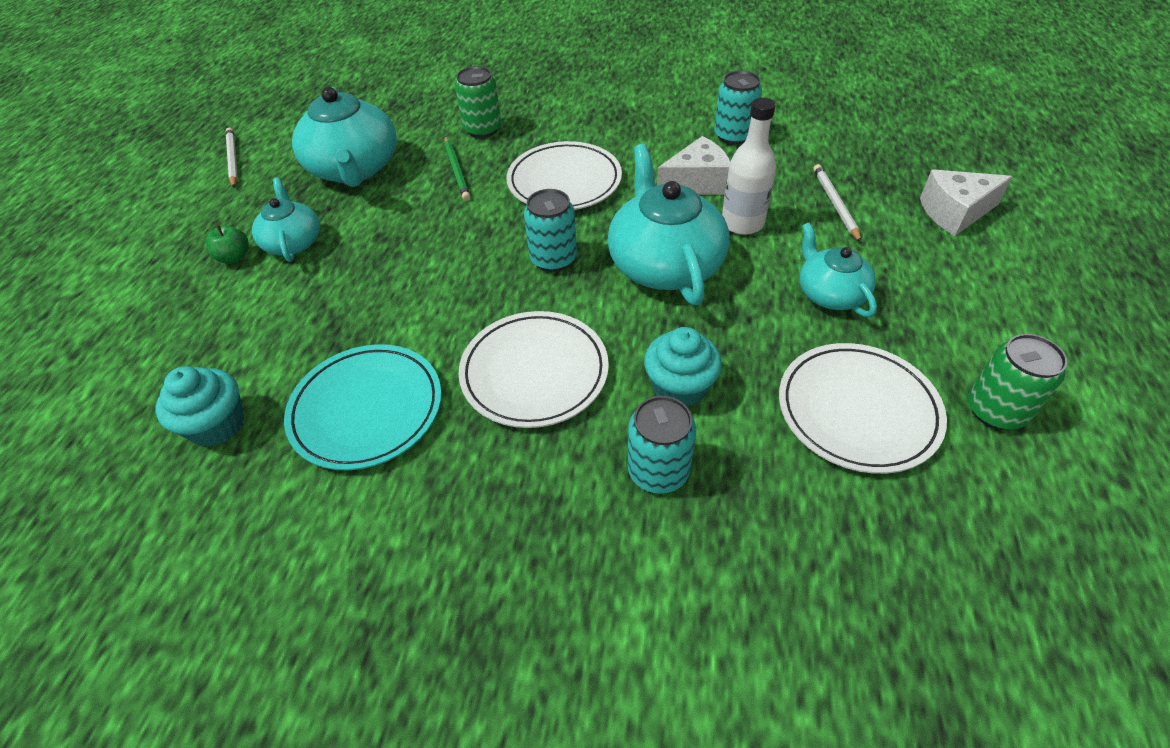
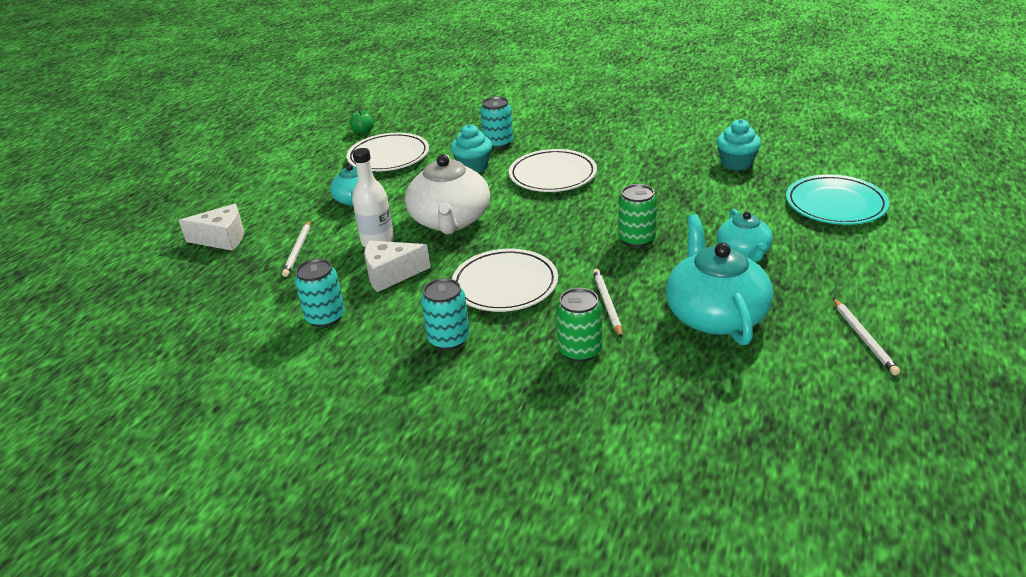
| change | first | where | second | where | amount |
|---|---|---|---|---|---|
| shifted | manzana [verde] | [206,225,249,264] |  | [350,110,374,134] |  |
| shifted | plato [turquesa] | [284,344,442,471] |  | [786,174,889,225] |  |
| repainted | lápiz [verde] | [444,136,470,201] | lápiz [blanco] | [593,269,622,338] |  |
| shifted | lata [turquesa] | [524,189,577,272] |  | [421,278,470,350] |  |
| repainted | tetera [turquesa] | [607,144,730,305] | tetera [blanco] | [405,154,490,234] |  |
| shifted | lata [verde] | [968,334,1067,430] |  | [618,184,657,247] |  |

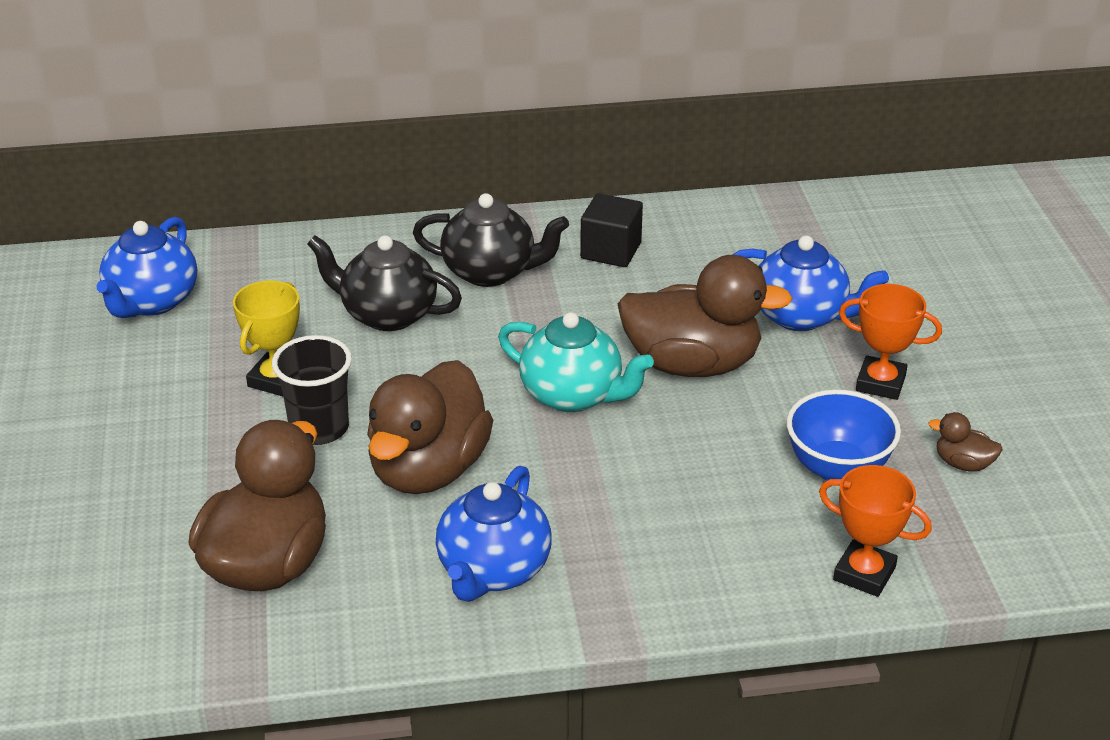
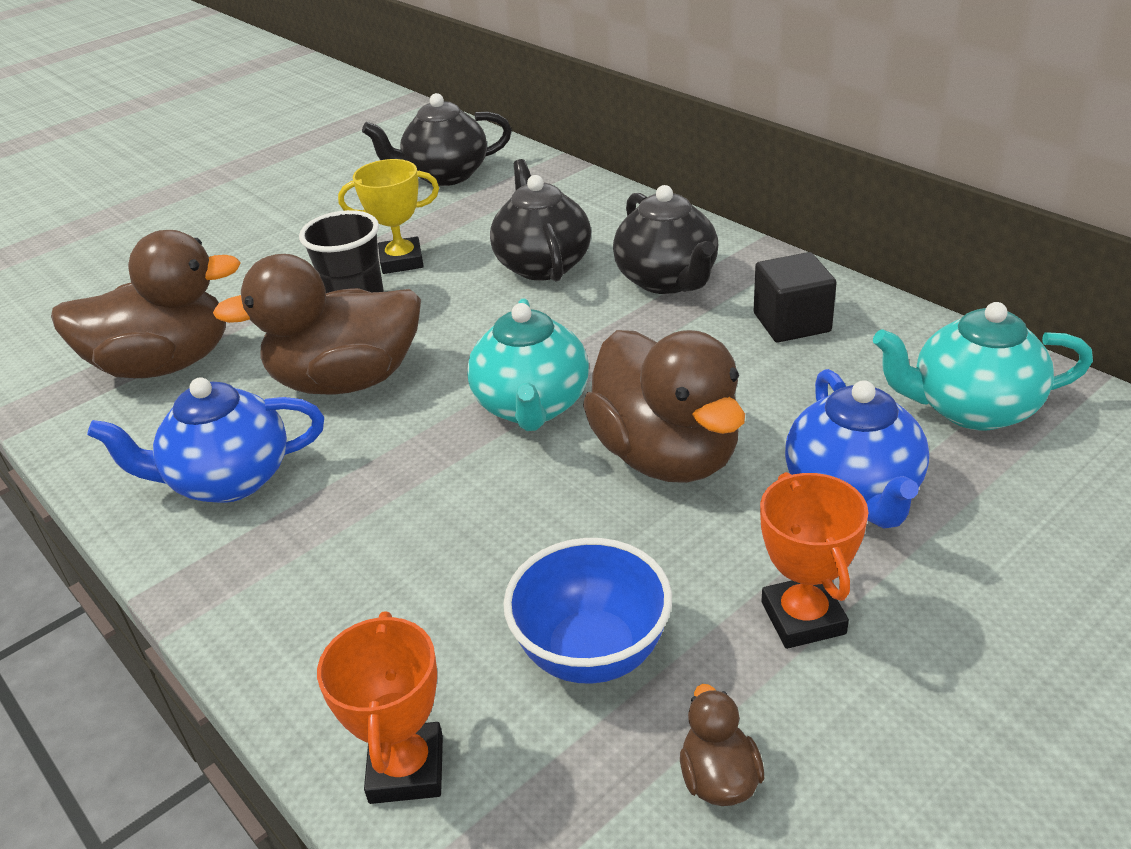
| change | first | where | second | where | amount |
|---|---|---|---|---|---|
| repainted | tetera [azul] | [96,217,197,318] | tetera [negro] | [362,93,512,186] |  |
| new |  |  | tetera [turquesa] | [873,302,1093,431] |  |

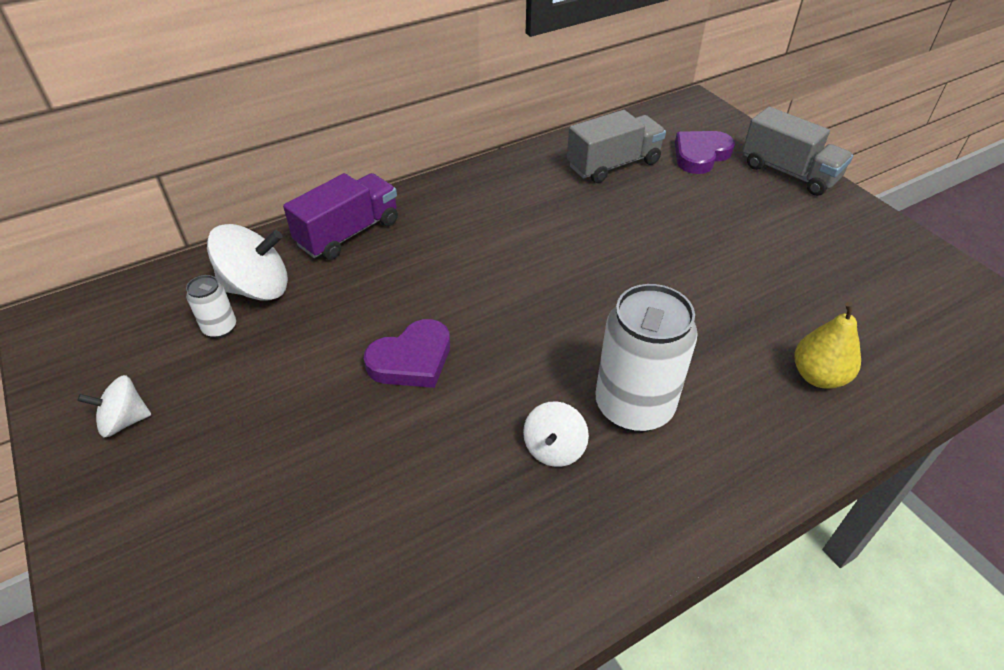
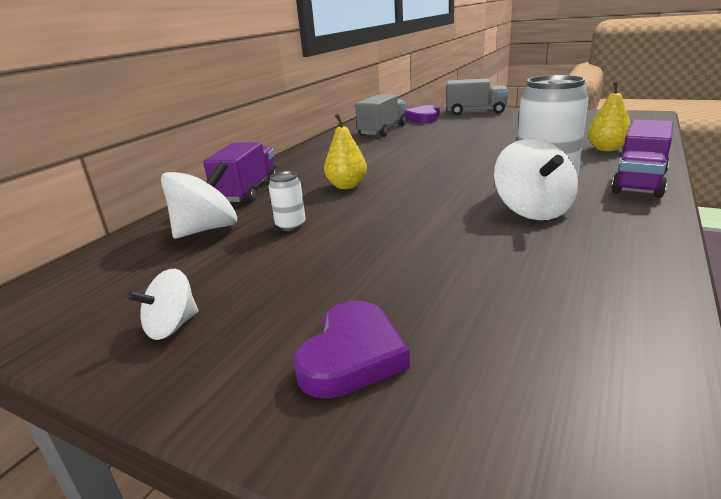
| change | first | where | second | where | amount |
|---|---|---|---|---|---|
| shifted | lata [blanco] | [186,275,236,338] |  | [268,171,306,231] |  |
| shifted | corazón [morado] | [364,319,450,388] |  | [293,301,410,399] |  |
| scaled | peonza [blanco] | [523,401,589,467] |  | [494,139,578,220] | x1.66 |
| new |  |  | pera [amarillo] | [324,114,367,189] |  |
| new |  |  | camión [morado] | [611,119,673,198] |  |

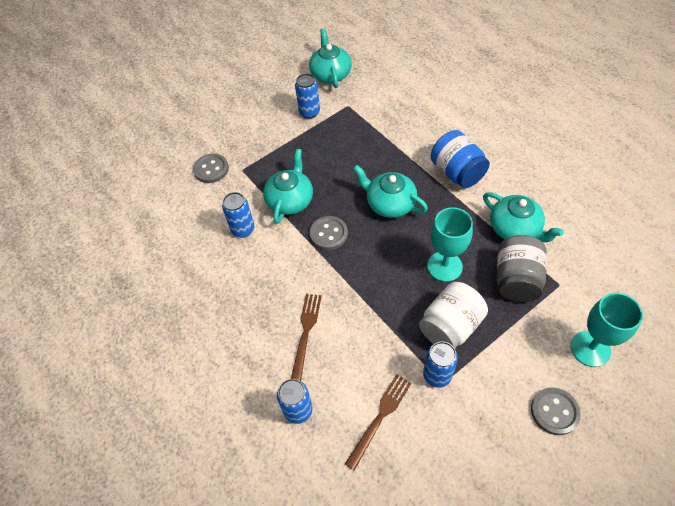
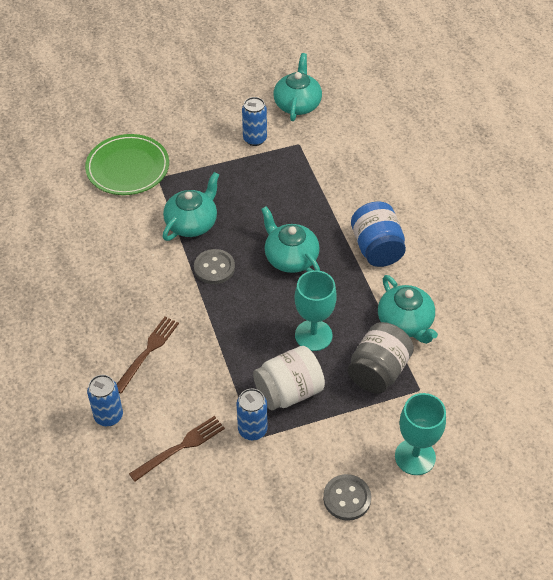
| change | first | where | second | where | amount |
|---|---|---|---|---|---|
| swapped | botón [gris] | [193,154,229,183] | plato [verde] | [85,134,169,195] |  |
| gone | lata [azul] | [222,192,255,238] |  |  |  |

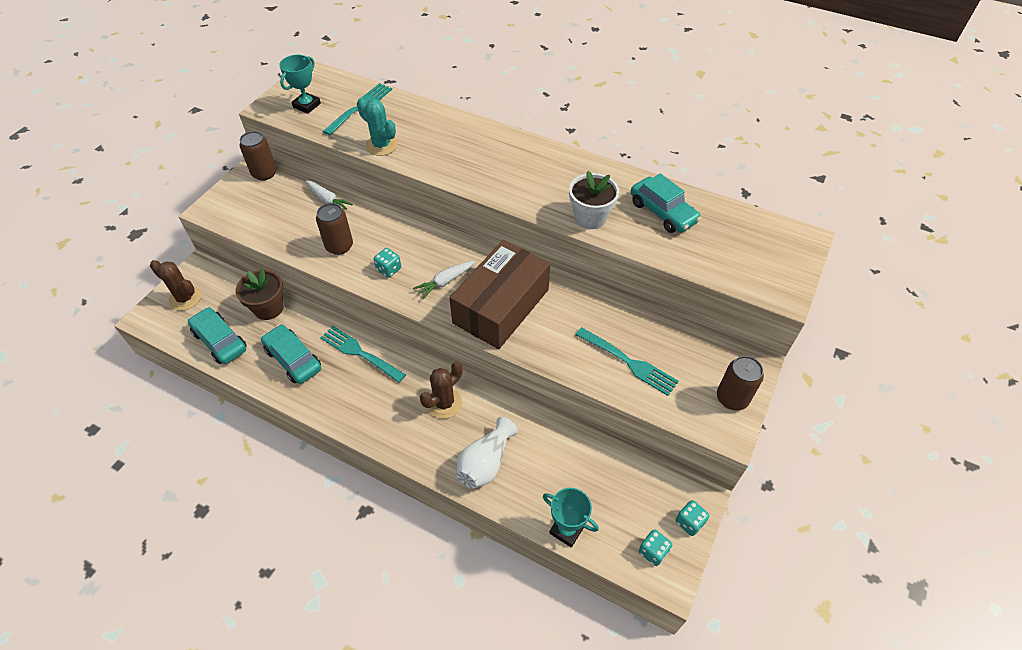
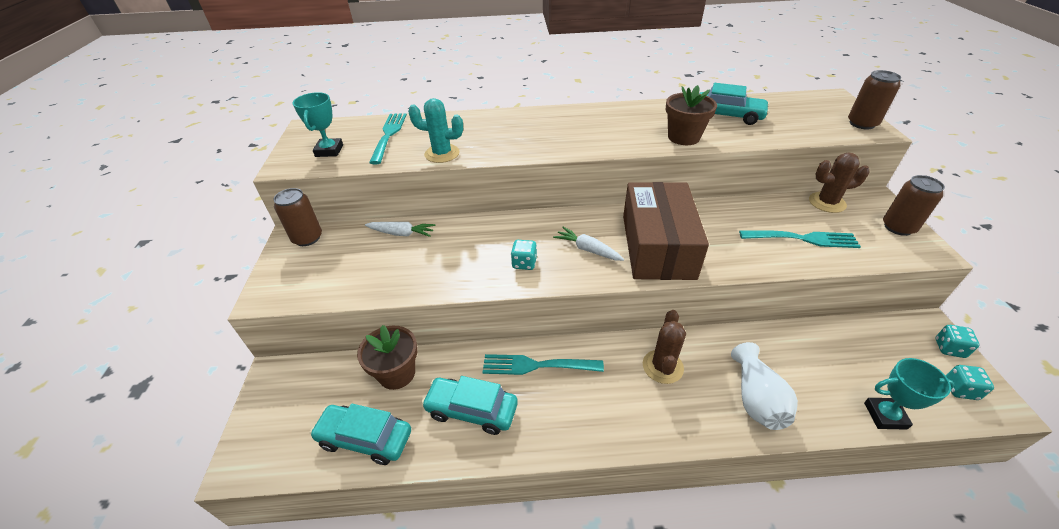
| change | first | where | second | where | amount |
|---|---|---|---|---|---|
| shifted | cactus [marrón] | [150,260,202,311] |  | [809,153,870,213] |  |
| shifted | lata [marrón] | [316,203,353,255] |  | [848,70,901,129] |  |
| rotated | zanahoria [blanco] | [413,261,475,300] |  | [553,227,624,261] | 105 degrees clockwise |
| repainted | maceta [blanco] | [569,171,619,229] | maceta [marrón] | [665,85,717,145] |  |

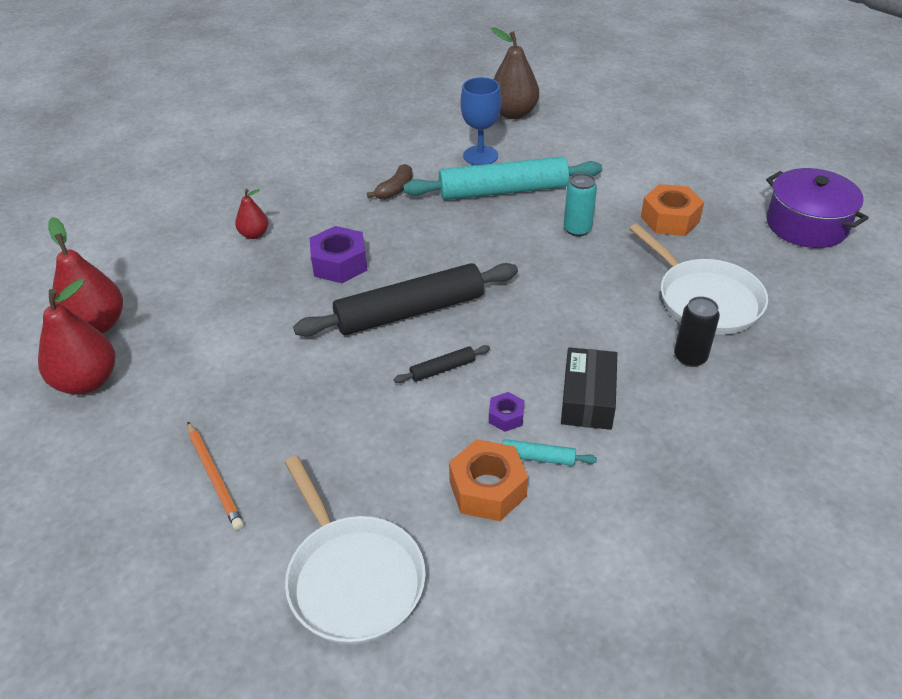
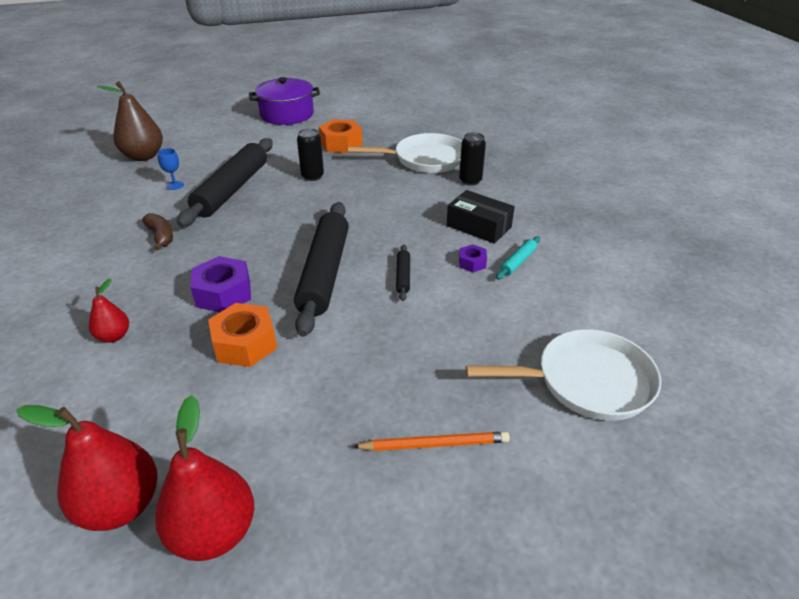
| change | first | where | second | where | amount |
|---|---|---|---|---|---|
| repainted | rodillo [turquesa] | [403,157,602,200] | rodillo [negro] | [177,138,273,227] |  |
| shifted | tuerca [naranja] | [449,439,528,521] |  | [208,303,277,367] |  |
| scaled | copa [azul] | [460,77,502,165] |  | [157,148,184,190] | x0.53 |
| repainted | lata [turquesa] | [564,173,597,237] | lata [negro] | [297,128,324,181] |  |
| shifted | olla [morado] | [766,168,868,248] |  | [249,77,320,125] |  |

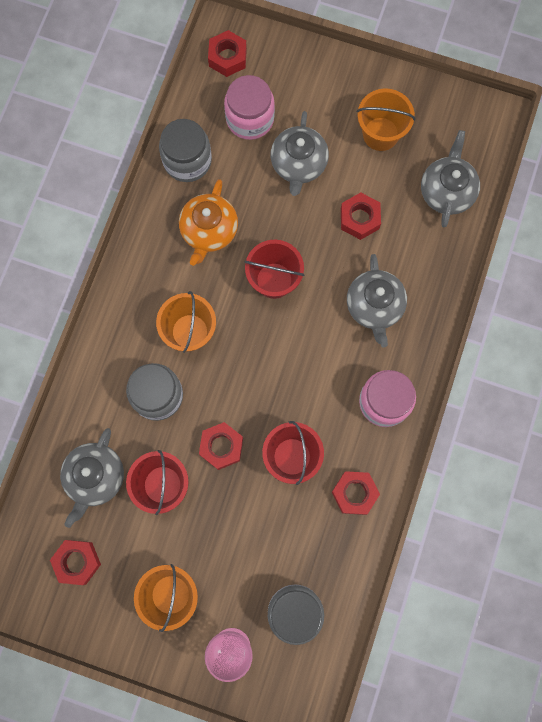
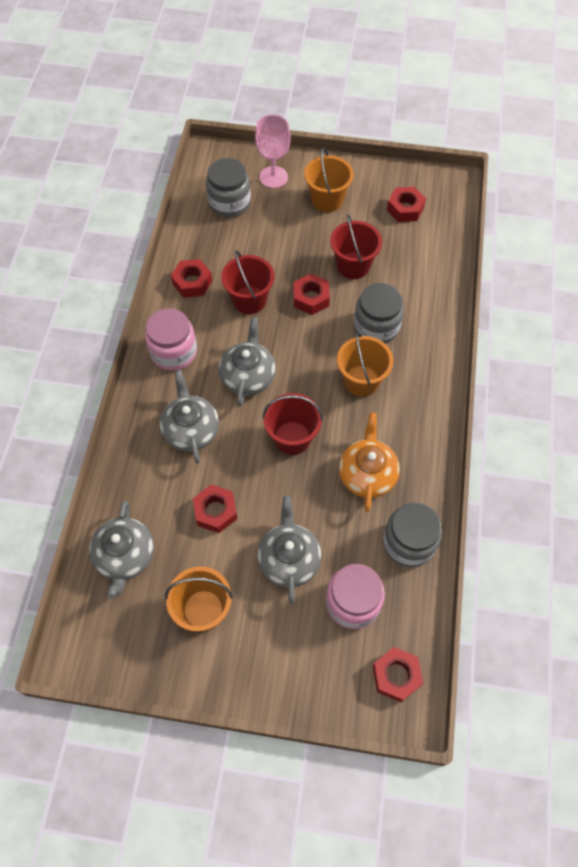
| change | first | where | second | where | amount |
|---|---|---|---|---|---|
| shifted | tetera [gris] | [60,428,124,528] |  | [219,317,276,407] |  |

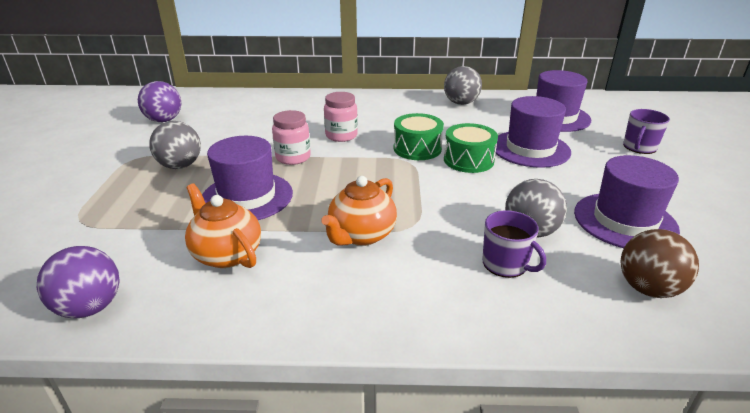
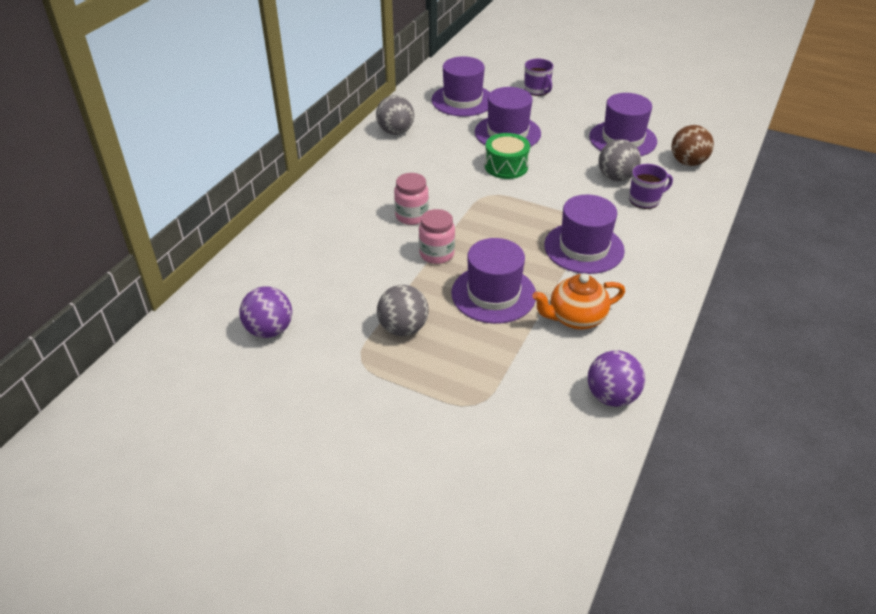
| change | first | where | second | where | amount |
|---|---|---|---|---|---|
| swapped | tetera [naranja] | [321,176,397,246] | sombrero [morado] | [544,194,625,274] |  |
| gone | tambor [verde] | [394,113,444,160] |  |  |  |

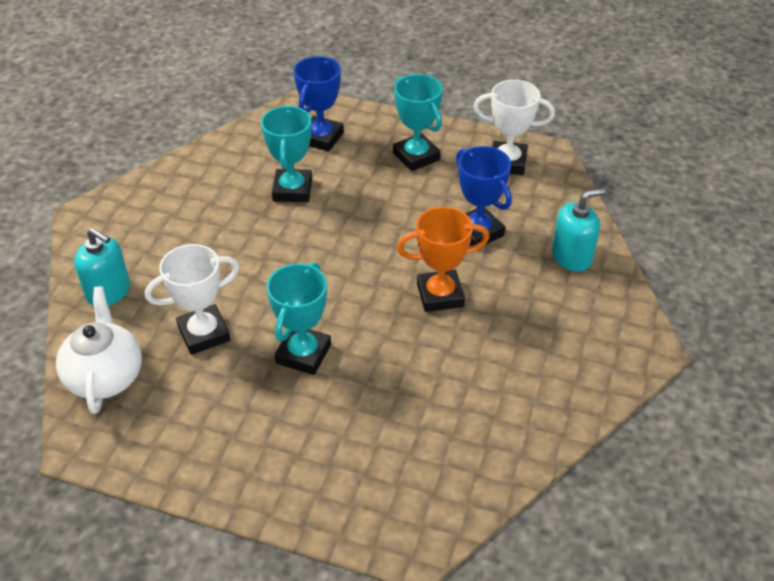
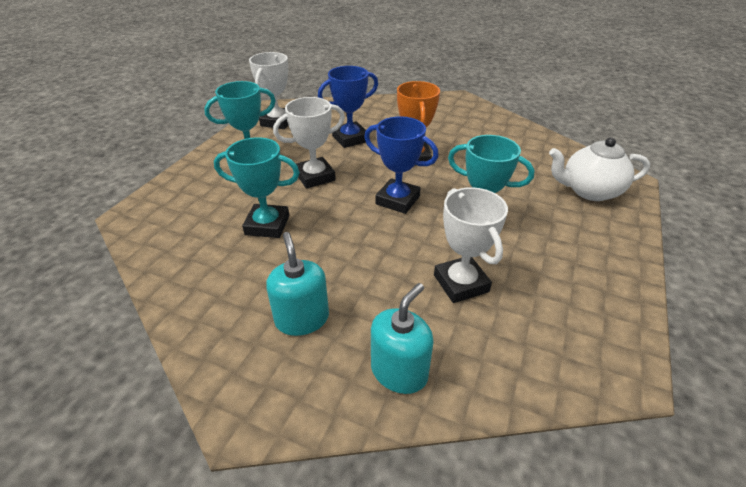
| change | first | where | second | where | amount |
|---|---|---|---|---|---|
| shifted | tetera [blanco] | [56,286,142,414] |  | [549,137,650,201] |  |
| shifted | trofeo [azul] | [293,56,344,152] |  | [364,116,439,214] |  |
| shifted | dispensador de jabón [turquesa] | [552,188,605,272] |  | [266,232,329,336] |  |
| new |  |  | trofeo [blanco] | [273,97,345,189] |  |

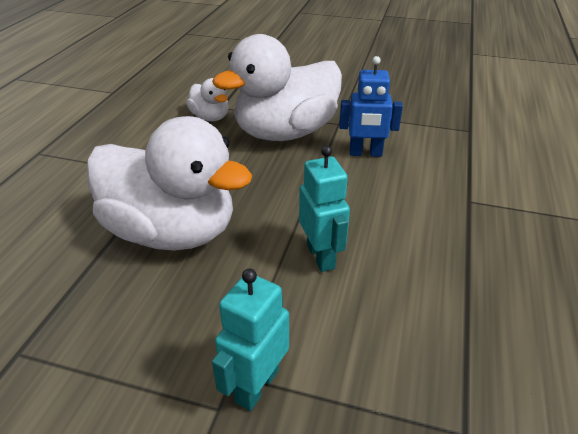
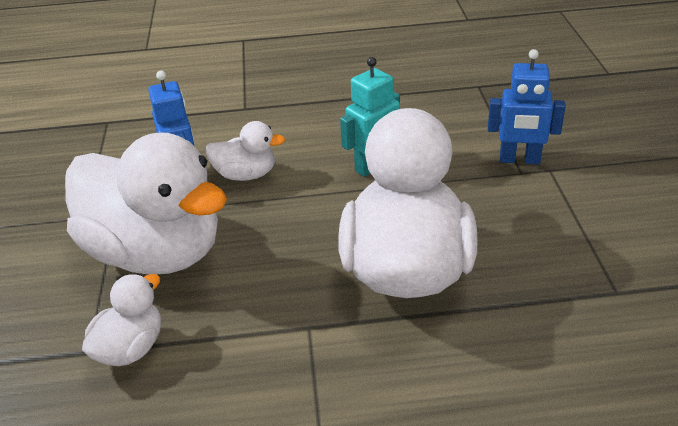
| change | first | where | second | where | amount |
|---|---|---|---|---|---|
| repainted | robot [turquesa] | [212,269,289,411] | robot [azul] | [488,49,566,164] |  |
| new |  |  | pato [blanco] | [205,121,285,181] |  |

